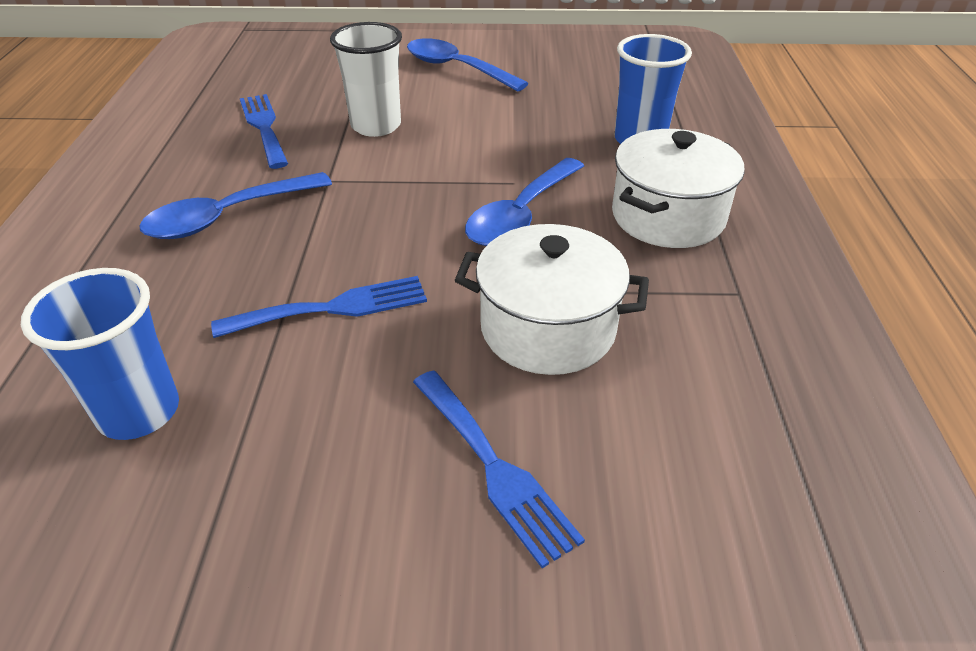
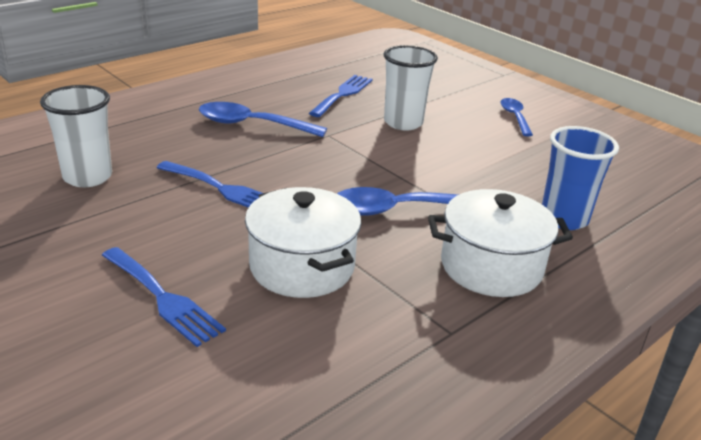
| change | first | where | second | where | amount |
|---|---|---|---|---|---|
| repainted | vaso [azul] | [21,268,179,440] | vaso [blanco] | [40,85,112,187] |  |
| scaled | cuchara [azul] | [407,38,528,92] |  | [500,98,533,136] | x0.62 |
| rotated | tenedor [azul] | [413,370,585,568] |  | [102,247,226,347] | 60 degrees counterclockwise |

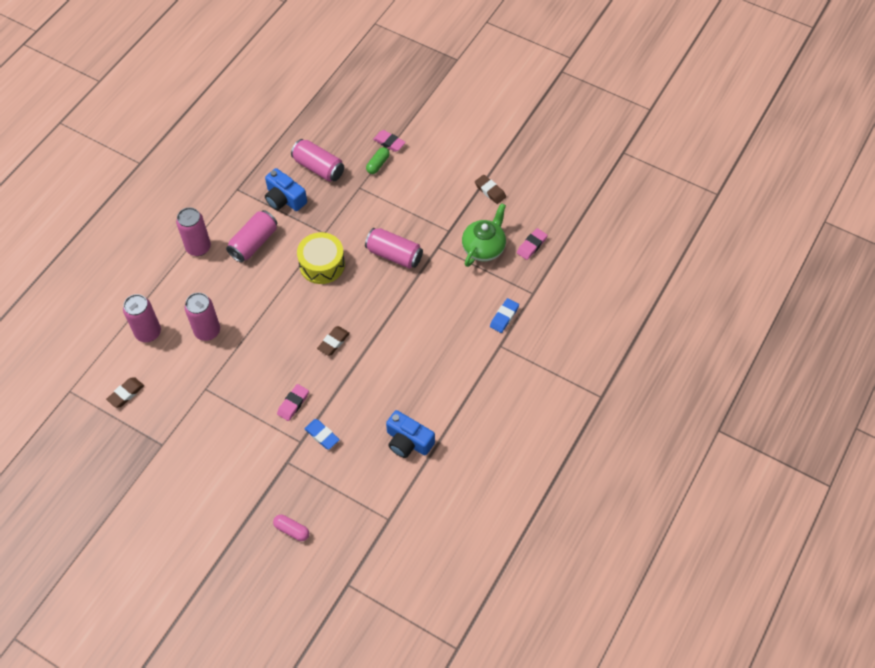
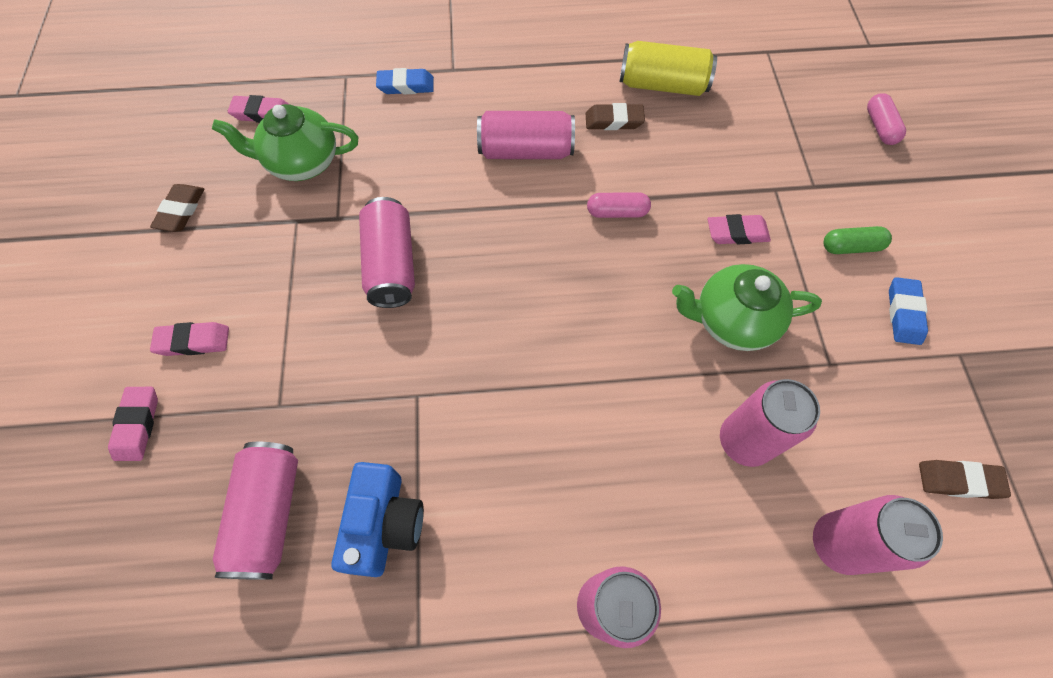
| change | first | where | second | where | amount |
|---|---|---|---|---|---|
| shifted | lata [rosa] | [226,210,277,263] |  | [477,111,575,159] |  |
| gone | tambor [amarillo] | [297,232,345,284] |  |  |  |
| shifted | goma de borrar [azul] | [304,419,340,450] |  | [889,277,928,345] |  |
| shifted | goma de borrar [marrón] | [317,326,350,356] |  | [585,103,645,130] |  |
| shifted | cápsula [verde] | [366,147,390,174] |  | [824,226,892,254] |  |
| swapped | cámara [azul] | [386,410,435,458] | lata [amarillo] | [620,41,717,96] |  |
| new |  |  | goma de borrar [rosa] | [150,322,229,356] |  |
| new |  |  | cápsula [rosa] | [587,192,651,218] |  |
| new |  |  | tetera [verde] | [672,264,822,351] |  |

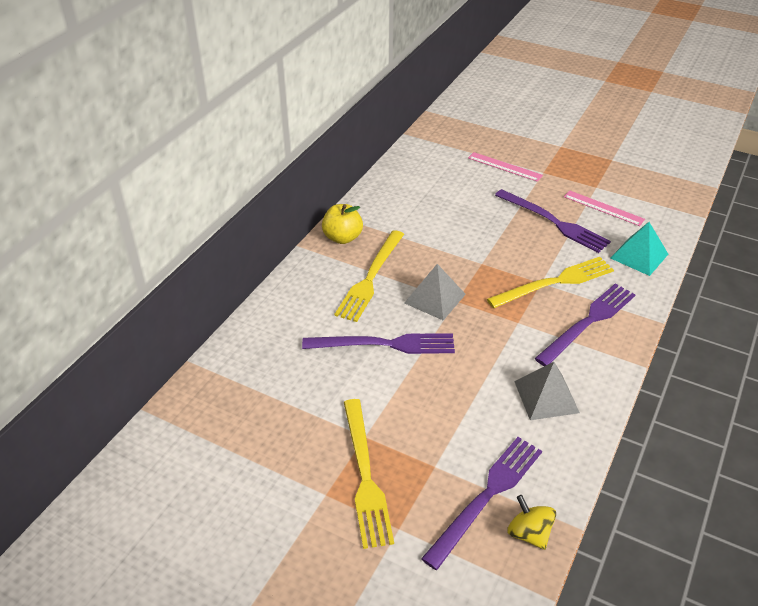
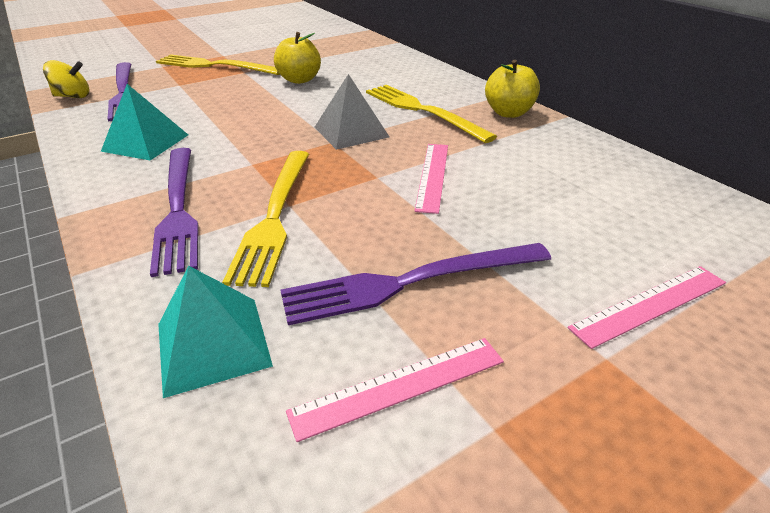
| change | first | where | second | where | amount |
|---|---|---|---|---|---|
| gone | tenedor [morado] | [302,333,455,354] |  |  |  |
| repainted | pirámide [gris] | [514,362,580,420] | pirámide [turquesa] | [101,84,188,161] |  |
| new |  |  | manzana [amarillo] | [274,32,321,84] |  |
| new |  |  | regla [rosa] | [414,144,448,214] |  |

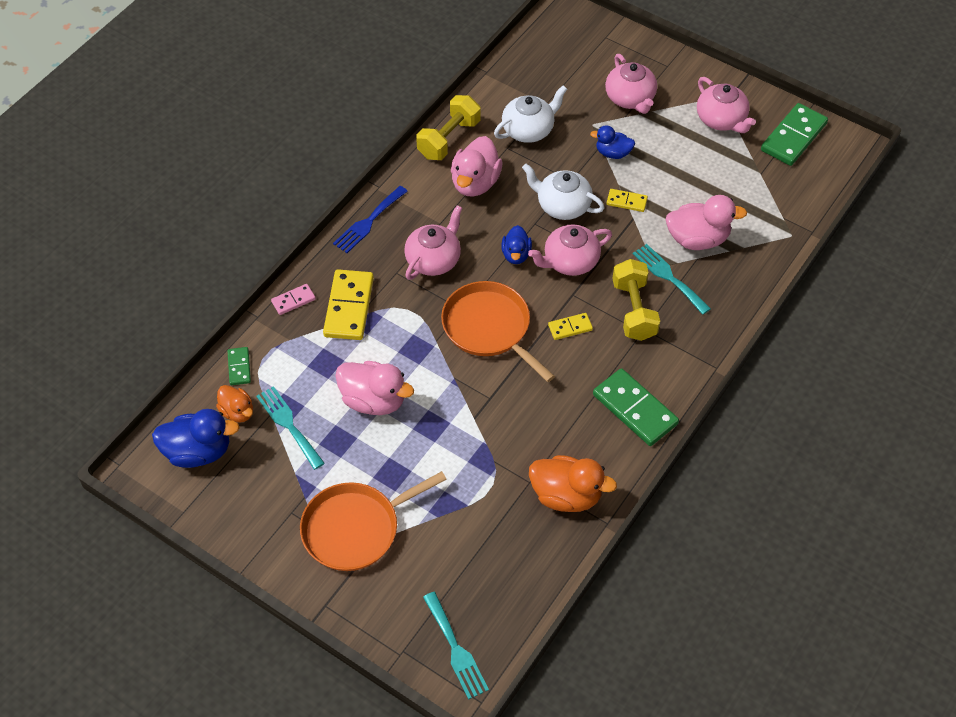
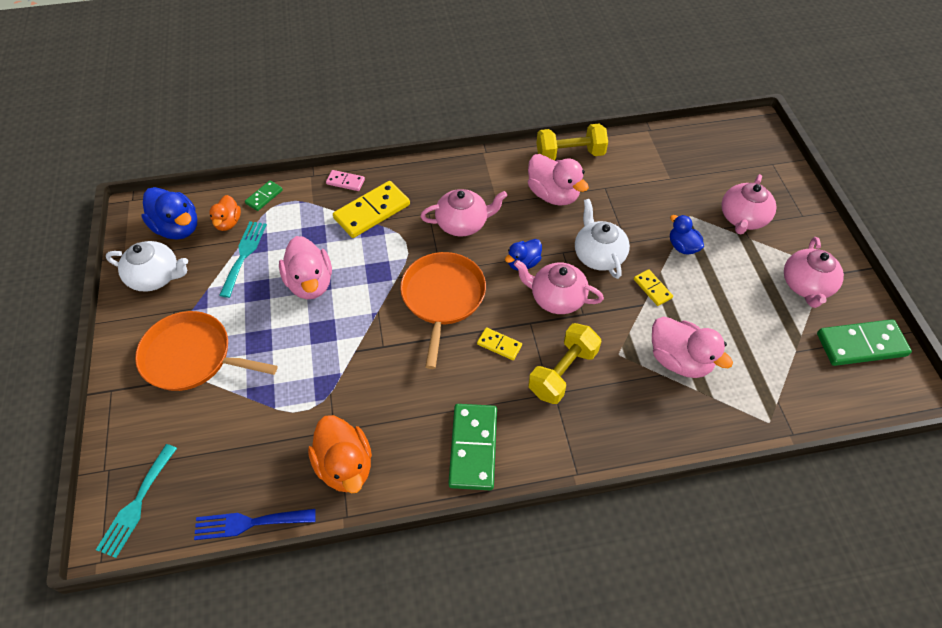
| change | first | where | second | where | amount |
|---|---|---|---|---|---|
| shifted | tenedor [azul] | [333,186,408,253] |  | [194,509,316,540] |  |
| rotated | pato [rosa] | [451,136,503,197] |  | [528,154,589,206] | 105 degrees counterclockwise |
| shifted | tetera [blanco] | [494,85,567,143] |  | [106,241,188,292] |  |
| gone | tenedor [turquesa] | [633,244,711,315] |  |  |  |

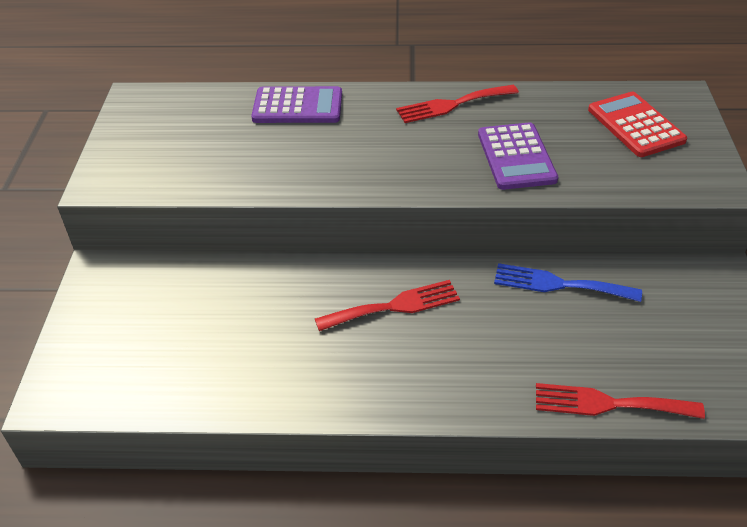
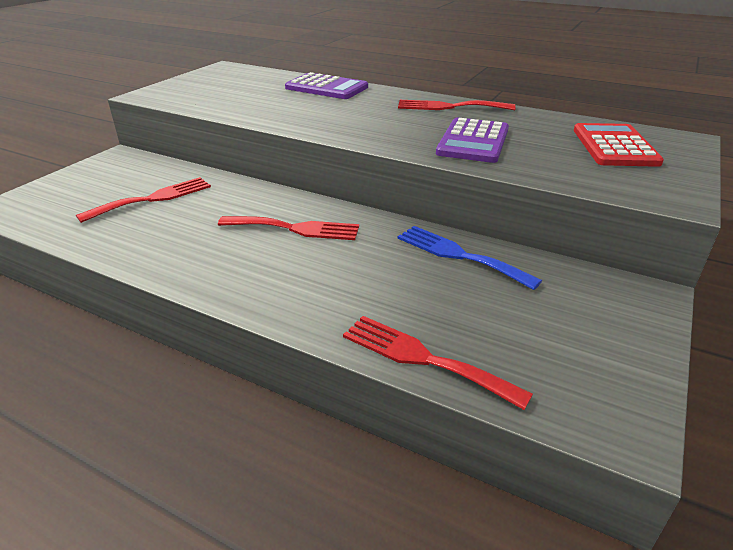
| change | first | where | second | where | amount |
|---|---|---|---|---|---|
| new |  |  | tenedor [rojo] | [76,177,211,223] |  |

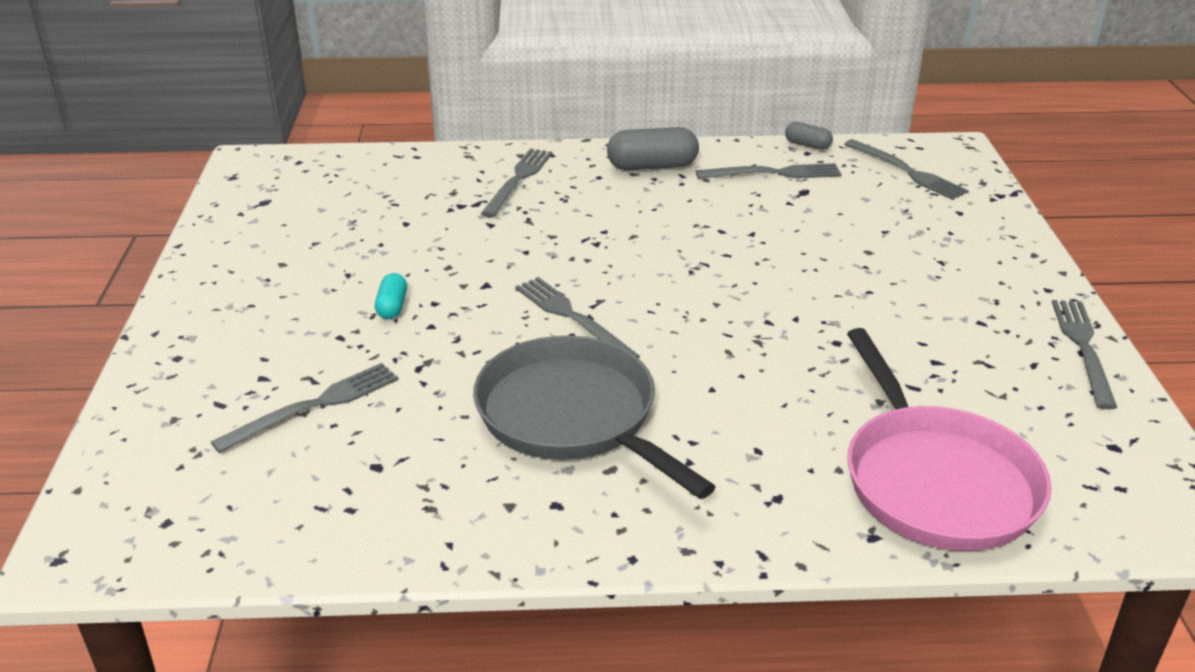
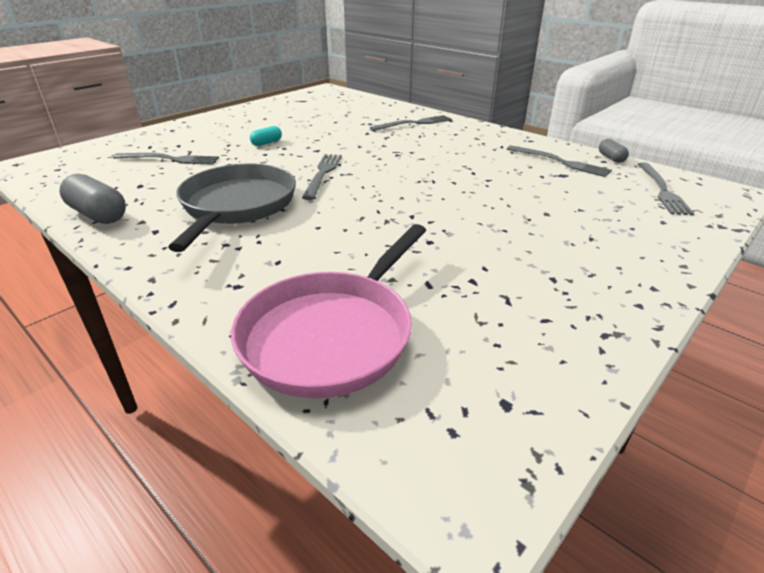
| change | first | where | second | where | amount |
|---|---|---|---|---|---|
| shifted | cápsula [gris] | [607,127,699,170] |  | [59,174,126,224] |  |
| gone | tenedor [gris] | [1052,300,1117,409] |  |  |  |

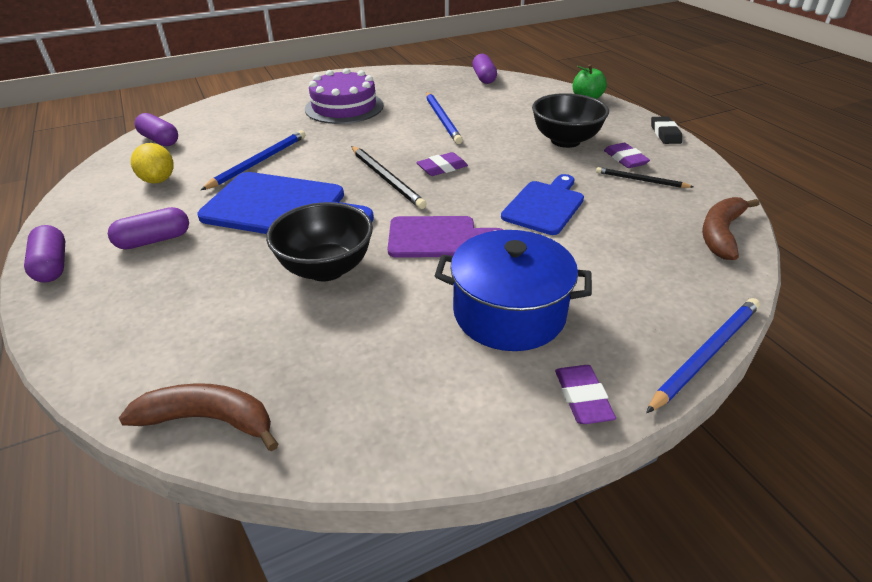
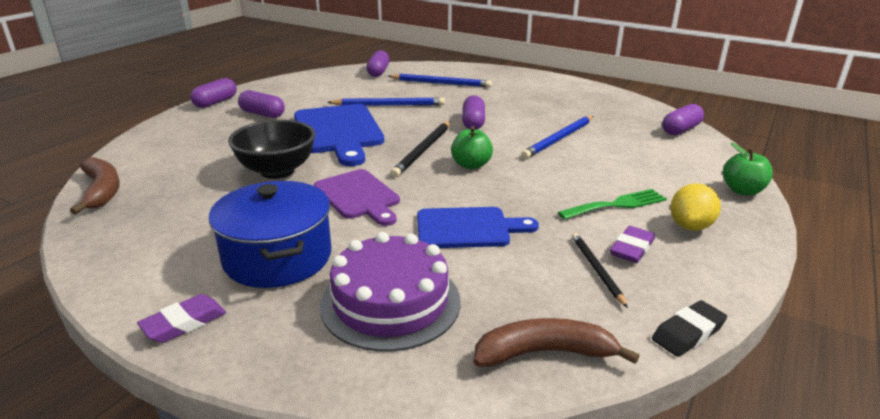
| change | first | where | second | where | amount |
|---|---|---|---|---|---|
| shifted | limón [amarillo] | [131,143,174,184] |  | [670,183,721,231] |  |
| shifted | tarta [morado] | [305,68,384,124] |  | [320,232,461,351] |  |
| swapped | goma de borrar [morado] | [416,152,468,176] | manzana [verde] | [451,126,493,169] |  |
| swapped | cuenco [negro] | [532,93,609,148] | tenedor [verde] | [558,189,667,220] |  |
| shifted | lápiz [azul] | [646,298,760,413] |  | [388,74,492,87] |  |
| shifted | goma de borrar [negro] | [651,116,682,144] |  | [652,300,727,357] |  |
| new |  |  | cápsula [morado] | [462,95,485,129] |  |

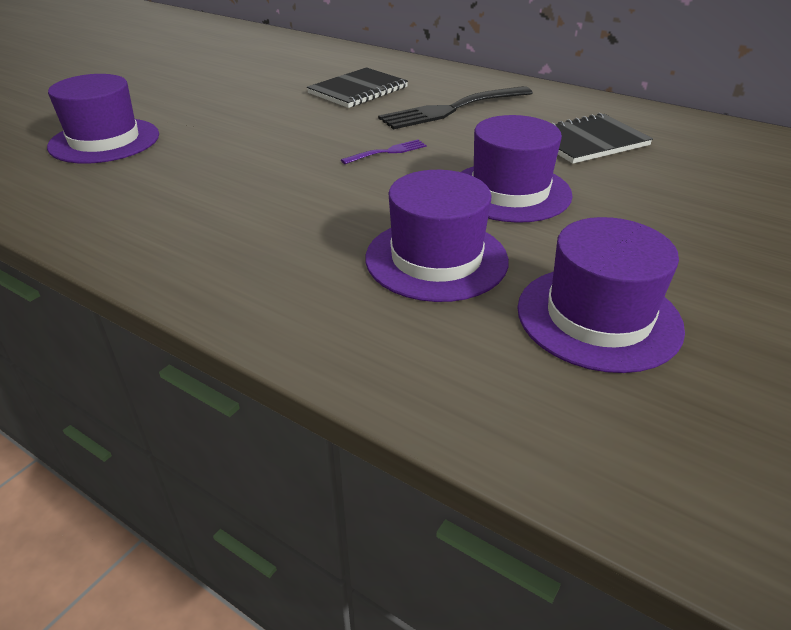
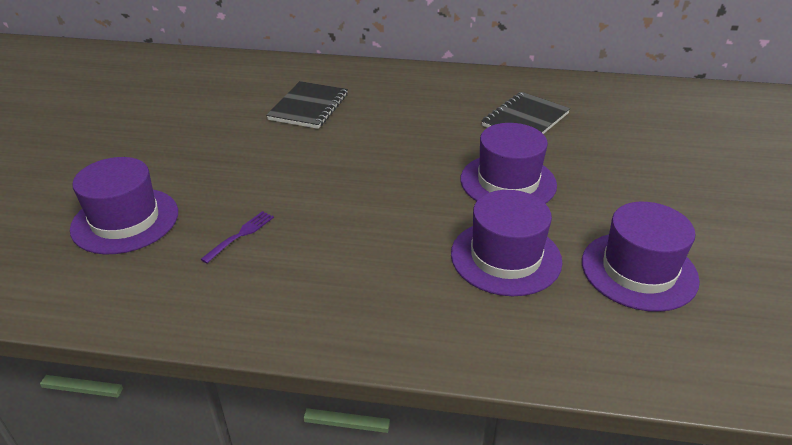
| change | first | where | second | where | amount |
|---|---|---|---|---|---|
| shifted | tenedor [morado] | [341,139,427,164] |  | [201,211,274,263] |  |
| gone | tenedor [negro] | [378,86,533,130] |  |  |  |

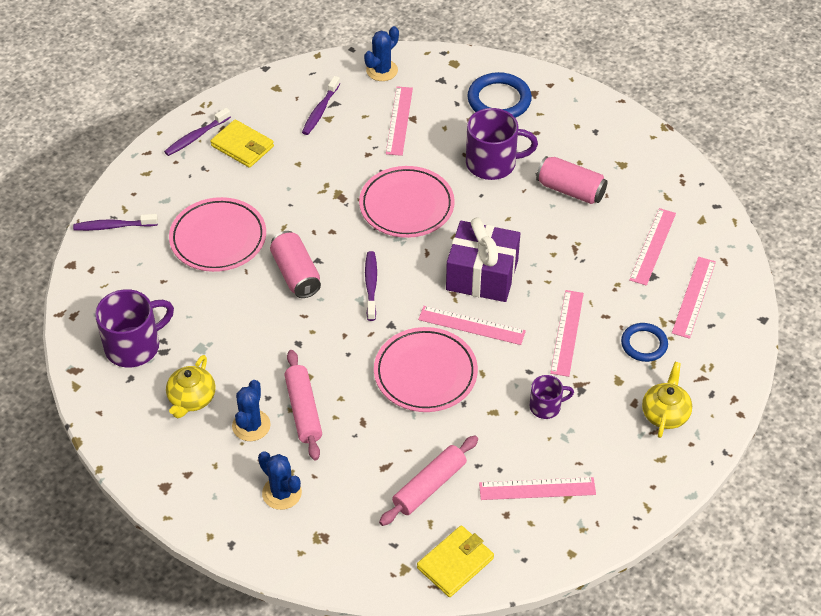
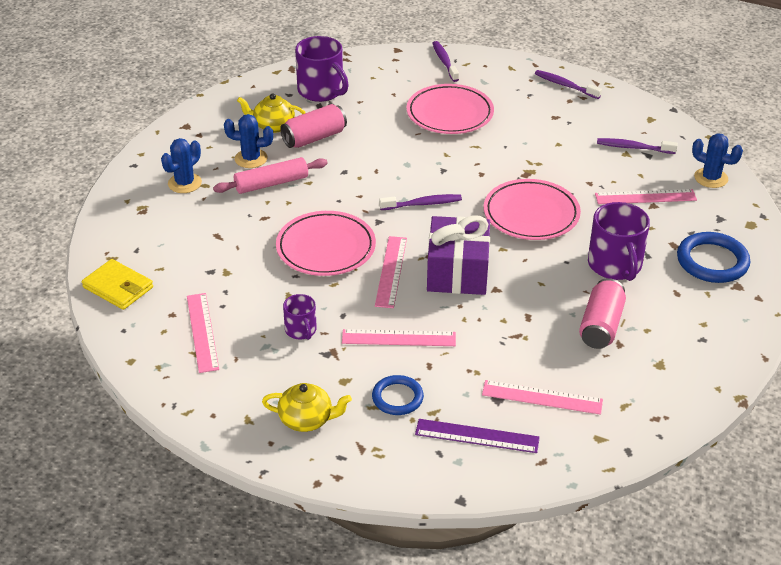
| change | first | where | second | where | amount |
|---|---|---|---|---|---|
| gone | cartera [amarillo] | [210,119,274,168] |  |  |  |
| shifted | lata [rosa] | [270,231,321,298] |  | [280,104,347,148] |  |
| gone | rodillo [rosa] | [379,435,478,526] |  |  |  |
| repainted | regla [rosa] | [672,257,716,339] | regla [morado] | [415,419,540,453] |  |

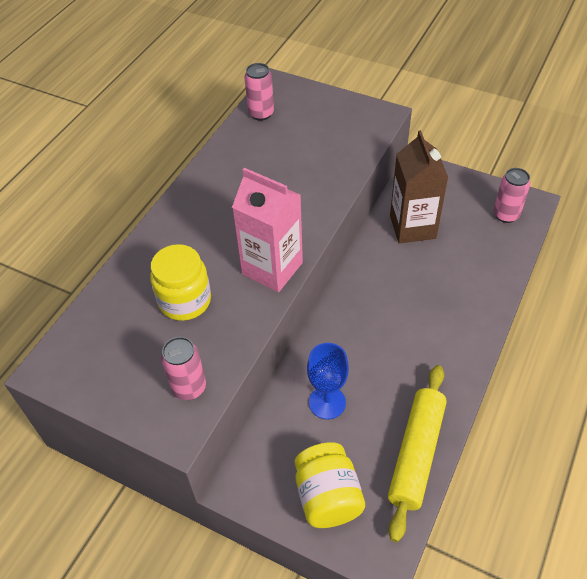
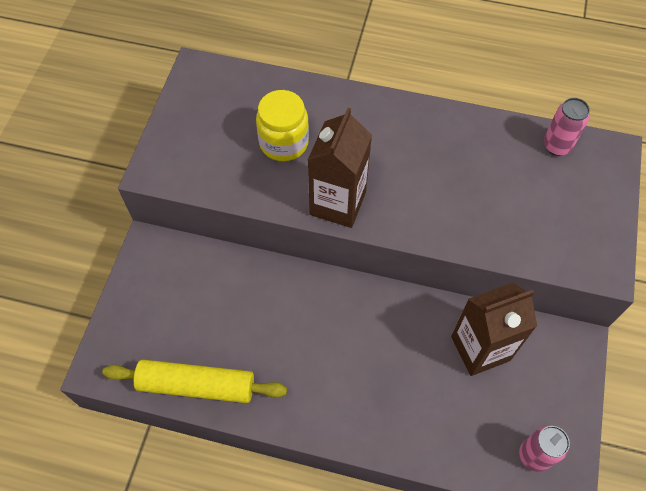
| change | first | where | second | where | amount |
|---|---|---|---|---|---|
| gone | lata [rosa] | [161,337,206,400] |  |  |  |
| repainted | cartón de leche [rosa] | [232,168,303,292] | cartón de leche [marrón] | [308,108,372,228] |  |
| gone | tarro [amarillo] | [294,442,365,528] |  |  |  |
| gone | copa [azul] | [307,343,349,419] |  |  |  |

